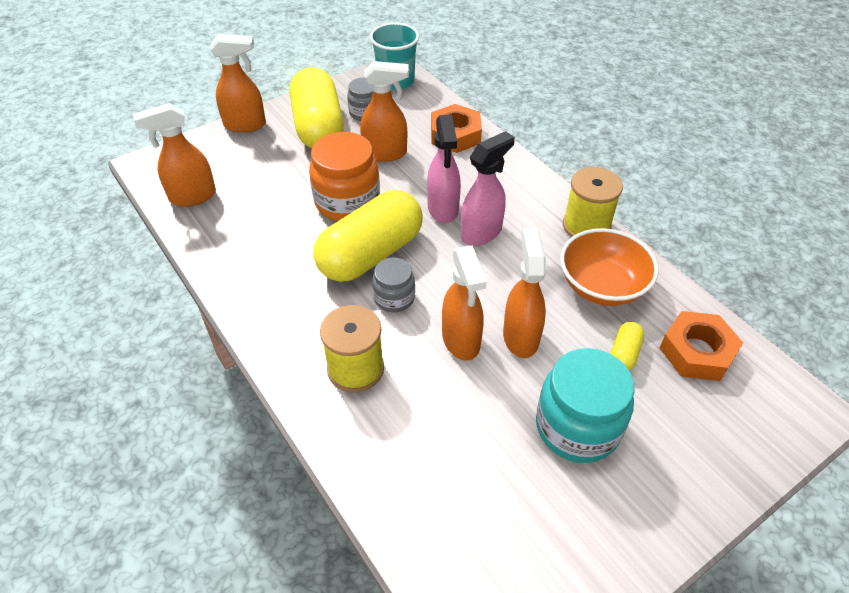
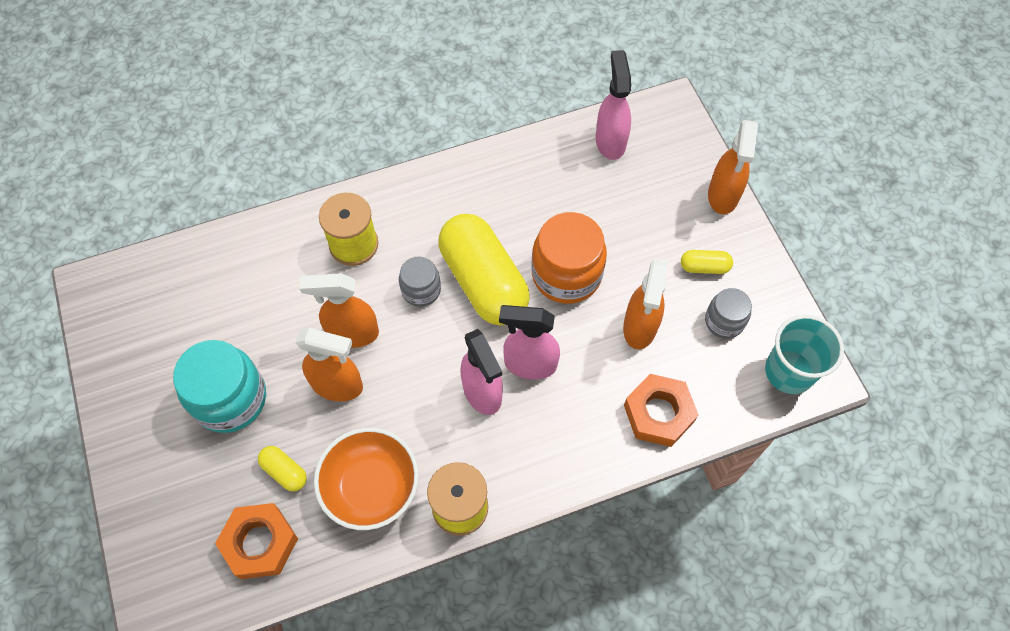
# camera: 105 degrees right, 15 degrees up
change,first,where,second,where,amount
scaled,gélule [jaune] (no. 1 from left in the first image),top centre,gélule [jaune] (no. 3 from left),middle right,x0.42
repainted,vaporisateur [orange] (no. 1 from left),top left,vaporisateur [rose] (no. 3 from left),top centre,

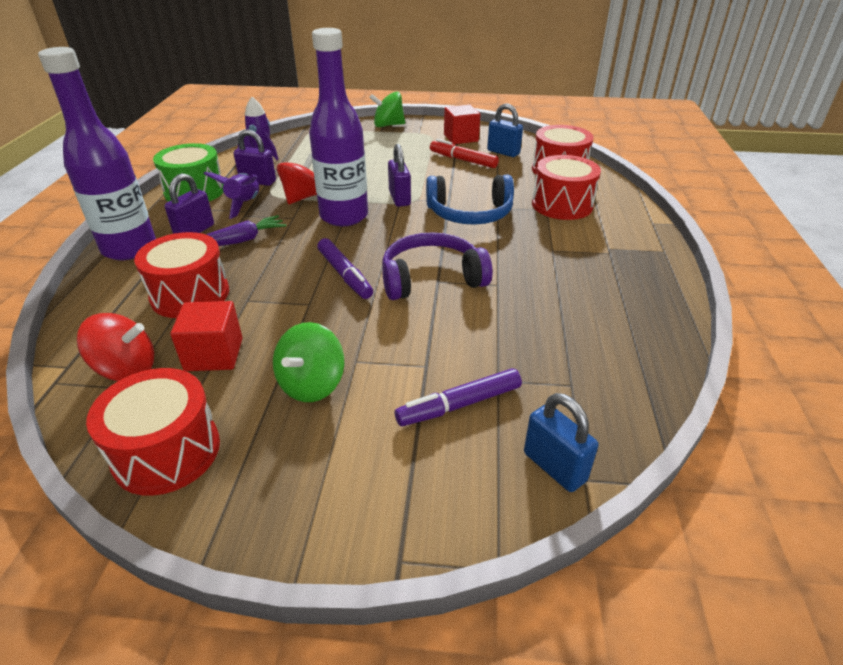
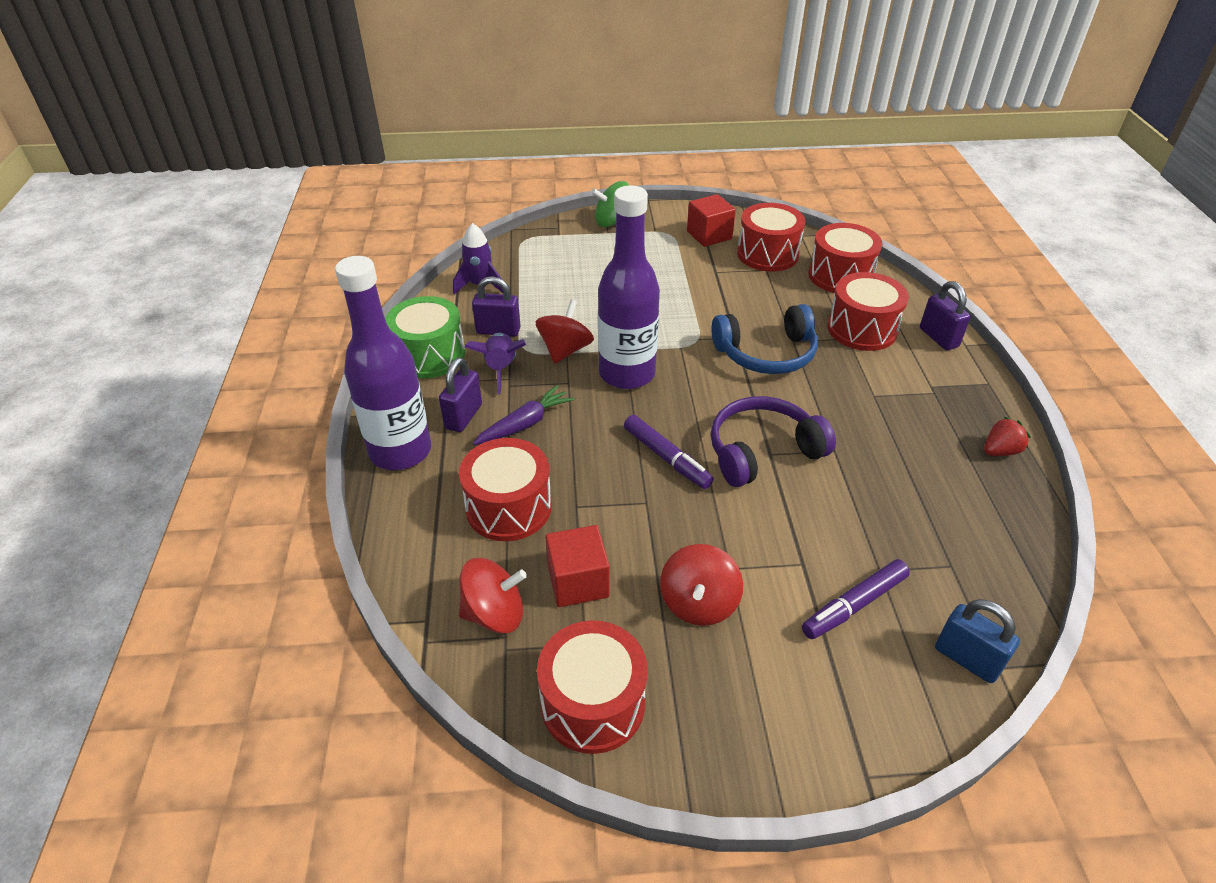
# camera: 10 degrees left, 5 degrees up
change,first,where,second,where,amount
swapped,cadenas [bleu] (no. 1 from left),top centre,tambour [rouge] (no. 3 from left),top centre,
gone,feutre [rouge],top centre,,,
shifted,cadenas [violet] (no. 3 from left),top centre,,middle right,
repainted,toupie [vert] (no. 1 from left),centre,toupie [rouge] (no. 3 from left),centre,
new,,,fraise [rouge],middle right,

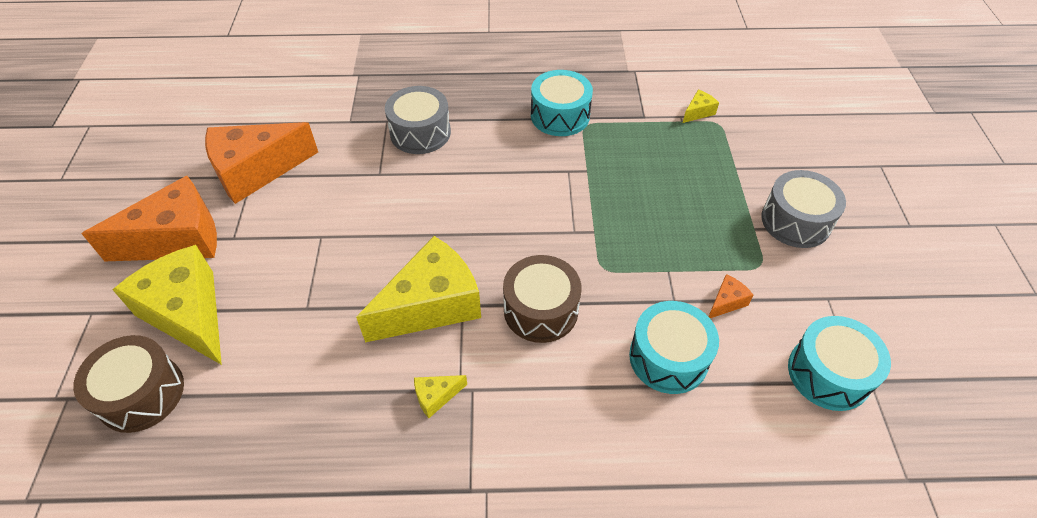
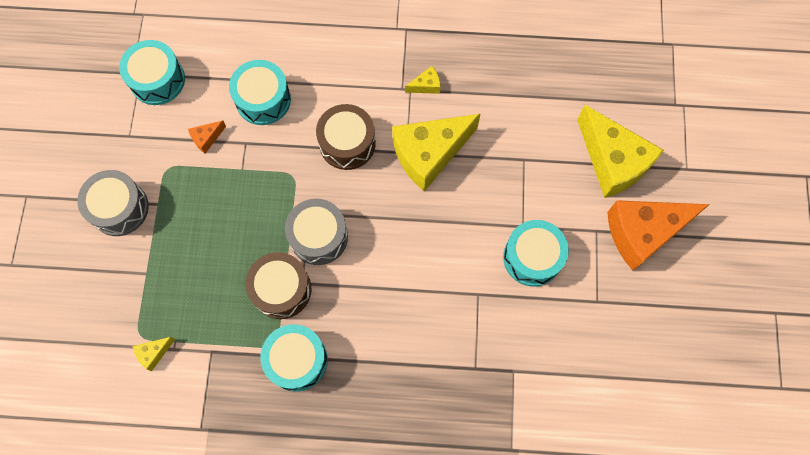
# camera: 175 degrees left, 20 degrees up
change,first,where,second,where,amount
shifted,tambour [gris] (no. 1 from left in the first image),top centre,tambour [gris] (no. 2 from left),centre,
gone,fromage [orange] (no. 2 from left),top left,,,
shifted,tambour [marron] (no. 1 from left),bottom left,,centre,
new,,,tambour [turquoise] (no. 4 from left),centre,

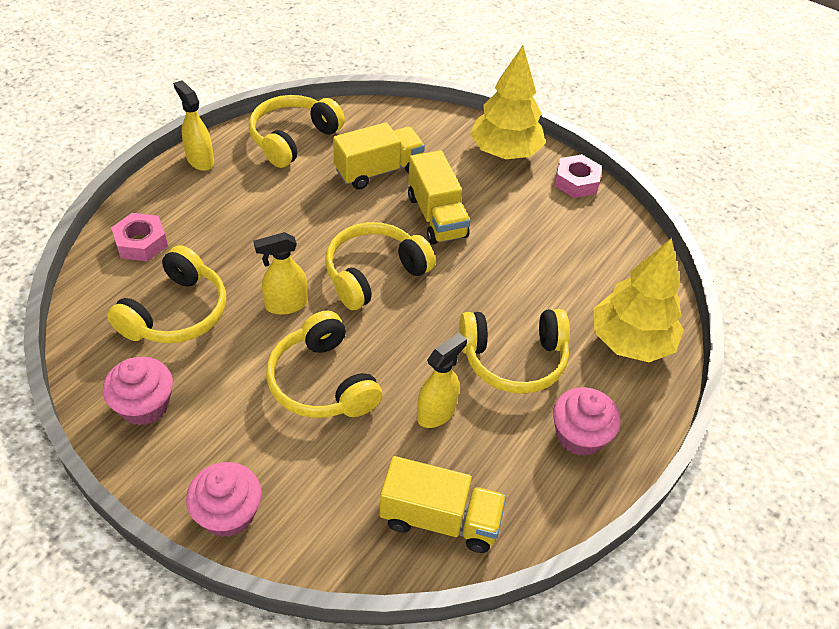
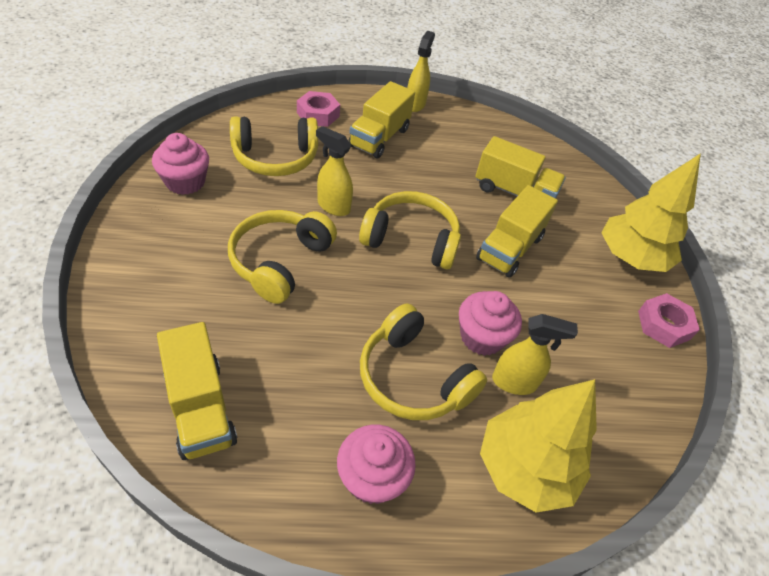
# camera: 50 degrees right, 0 degrees up
change,first,where,second,where,amount
gone,casque audio [jaune] (no. 2 from left),top centre,,,
shifted,vaporisateur [jaune] (no. 3 from left),centre,,middle right,
shifted,muffin [rose] (no. 2 from left in the first image),bottom left,muffin [rose] (no. 3 from left),centre,
new,,,camion [jaune] (no. 2 from left),top centre,

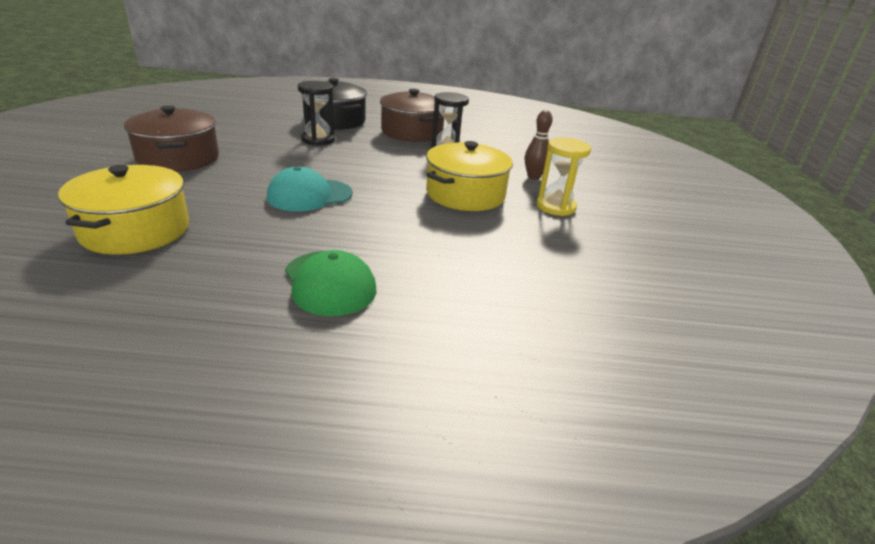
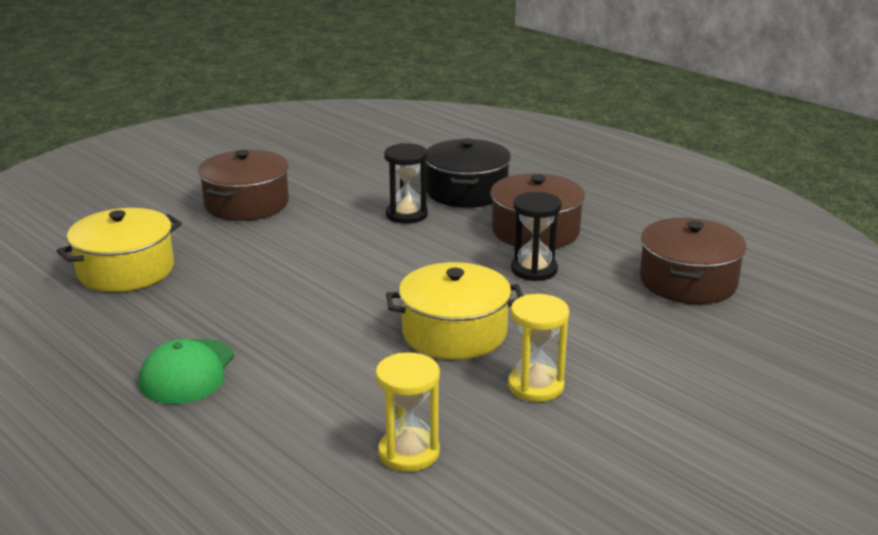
# camera: 45 degrees right, 5 degrees down
change,first,where,second,where,amount
gone,quille [marron],top centre,,,
gone,casquette [turquoise],centre,,,
new,,,marmite [marron] (no. 3 from left),middle right,
new,,,sablier [jaune] (no. 1 from left),bottom centre,

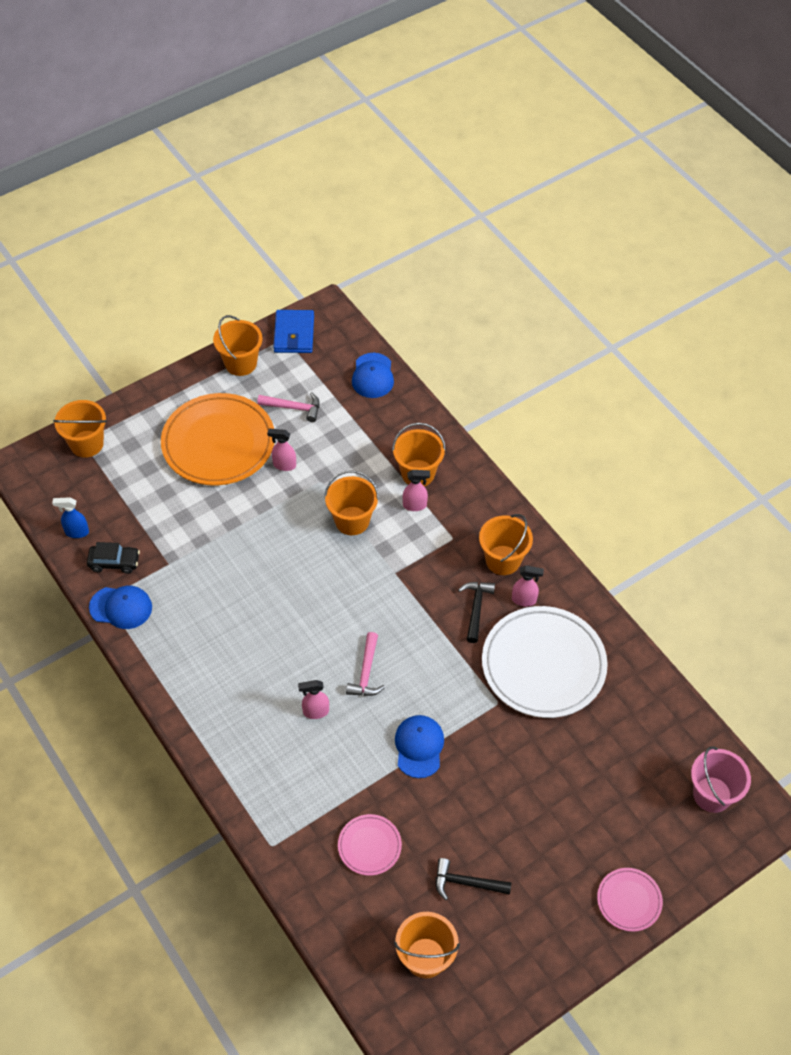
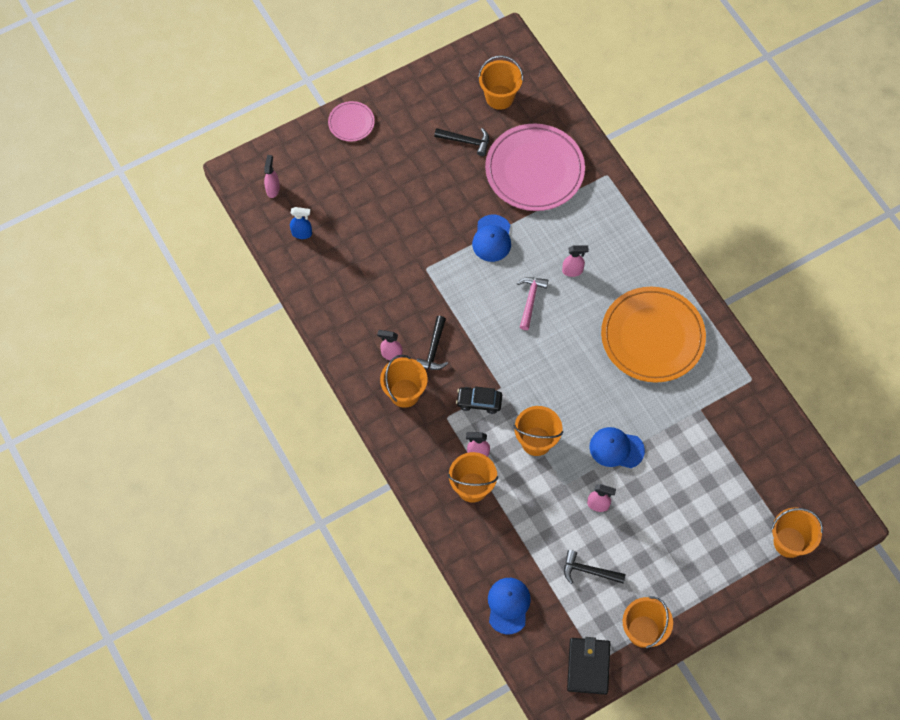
# camera: 175 degrees left, 10 degrees up
change,first,where,second,where,amount
repainted,portefeuille [bleu],top centre,portefeuille [noir],bottom centre,
repainted,marteau [rose] (no. 1 from left),centre,marteau [noir] (no. 3 from left),bottom centre,
shifted,assiette [orange],middle left,,middle right,
shifted,vaporisateur [bleu],middle left,,top centre,
shifted,voiture [noir],middle left,,centre,
shifted,casquette [bleu] (no. 1 from left in the first image),middle left,casquette [bleu] (no. 3 from left),middle right,
gone,assiette [blanc],middle right,,,
swapped,seau [rose],bottom right,vaporisateur [rose] (no. 1 from left),top left,
scaled,assiette [rose] (no. 1 from left in the first image),bottom centre,assiette [rose] (no. 2 from left),top centre,x2.11

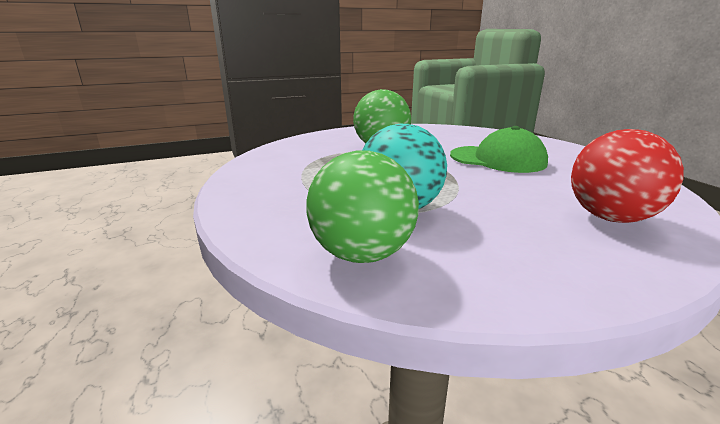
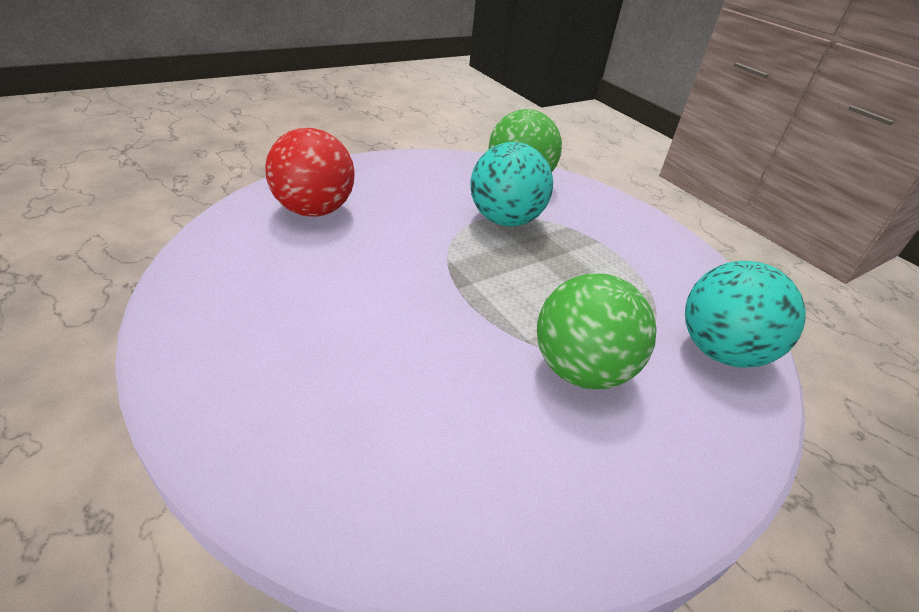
# camera: 165 degrees right, 15 degrees up
change,first,where,second,where,amount
gone,casquette [vert],middle right,,,
new,,,balle [turquoise] (no. 2 from left),middle right,

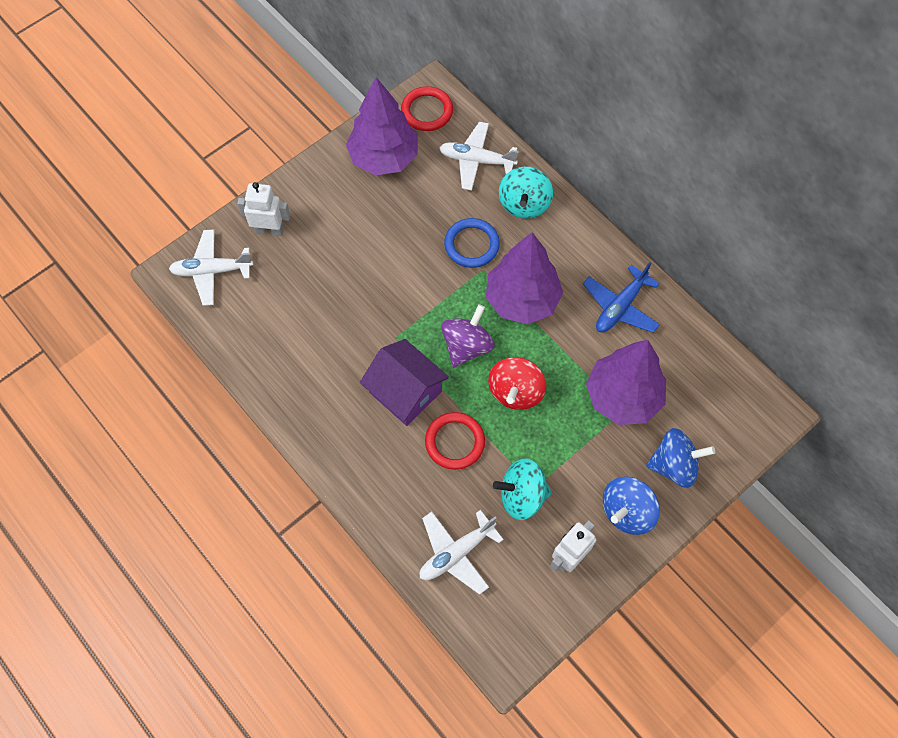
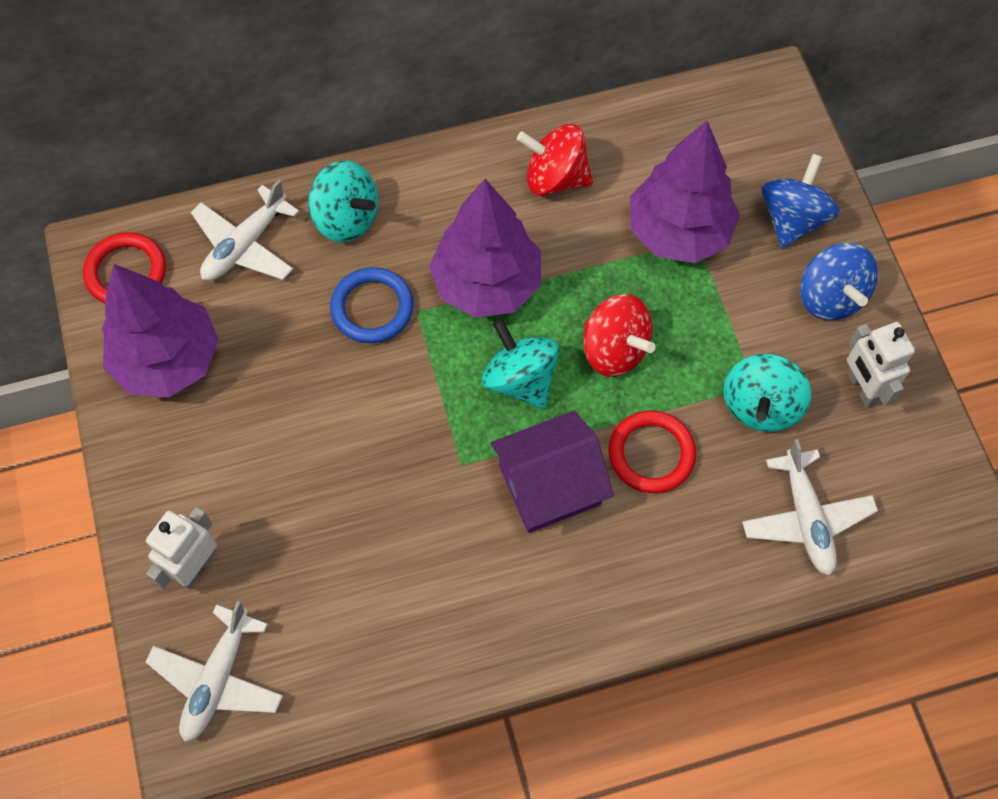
# camera: 65 degrees left, 0 degrees up
change,first,where,second,where,amount
swapped,avion [bleu],middle right,toupie [rouge] (no. 1 from left),top centre,
repainted,toupie [violet],centre,toupie [turquoise] (no. 2 from left),centre,

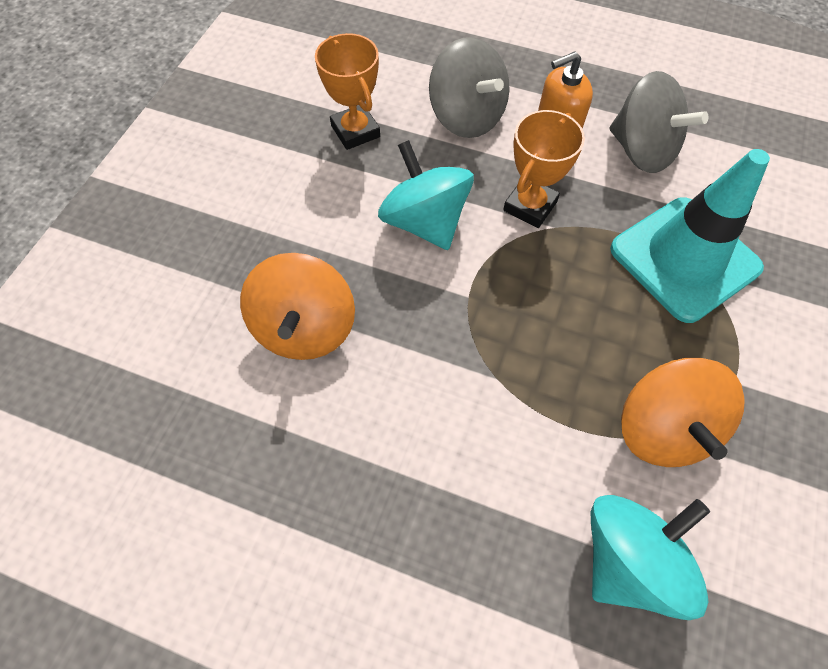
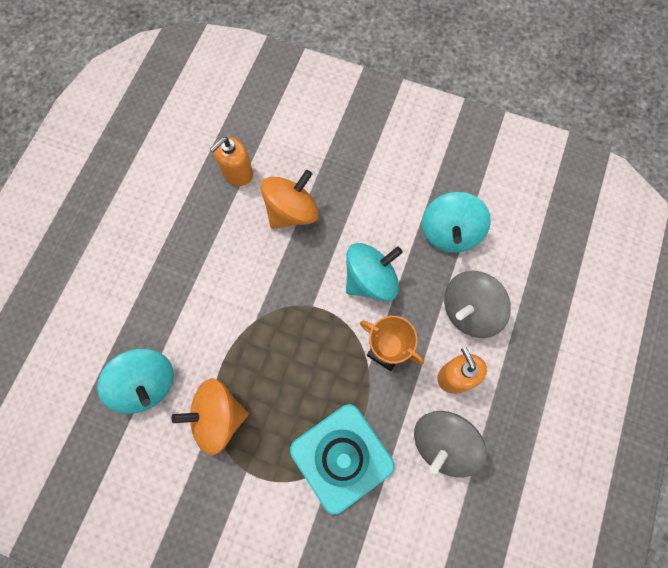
# camera: 90 degrees right, 10 degrees up
change,first,where,second,where,amount
swapped,trophée [orange] (no. 1 from left),top centre,toupie [turquoise] (no. 3 from left),middle right,
rotated,toupie [orange] (no. 1 from left in the first image),centre,toupie [orange] (no. 2 from left),centre,135 degrees clockwise
new,,,distributeur de savon [orange] (no. 1 from left),top centre,

